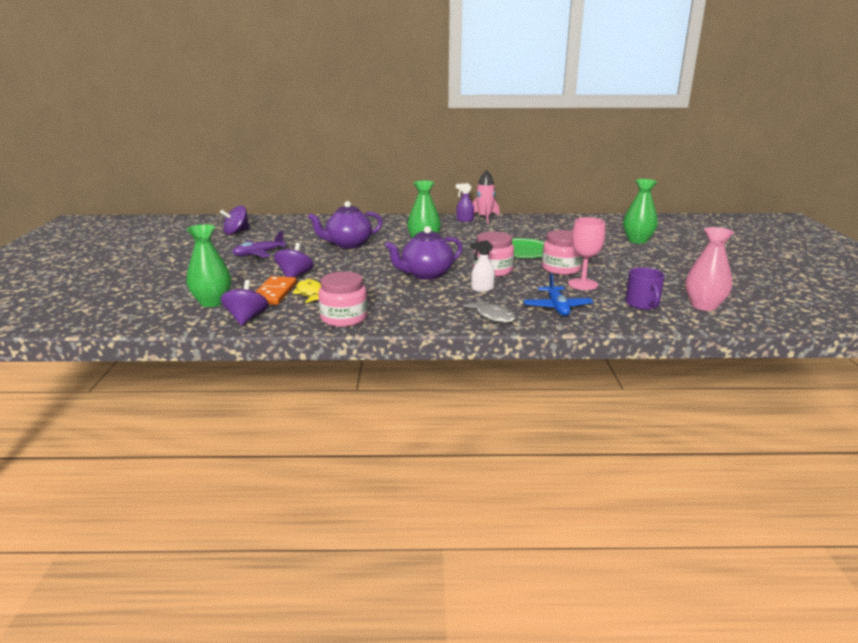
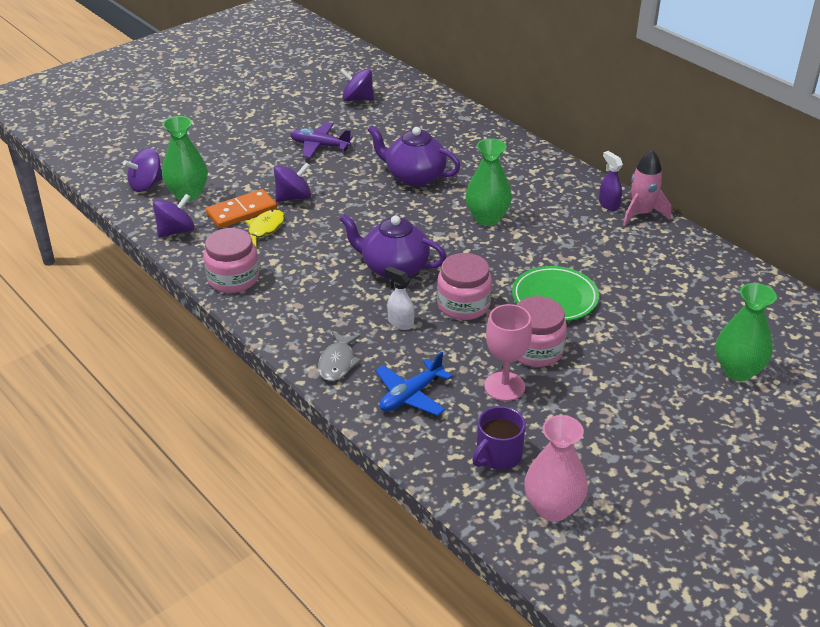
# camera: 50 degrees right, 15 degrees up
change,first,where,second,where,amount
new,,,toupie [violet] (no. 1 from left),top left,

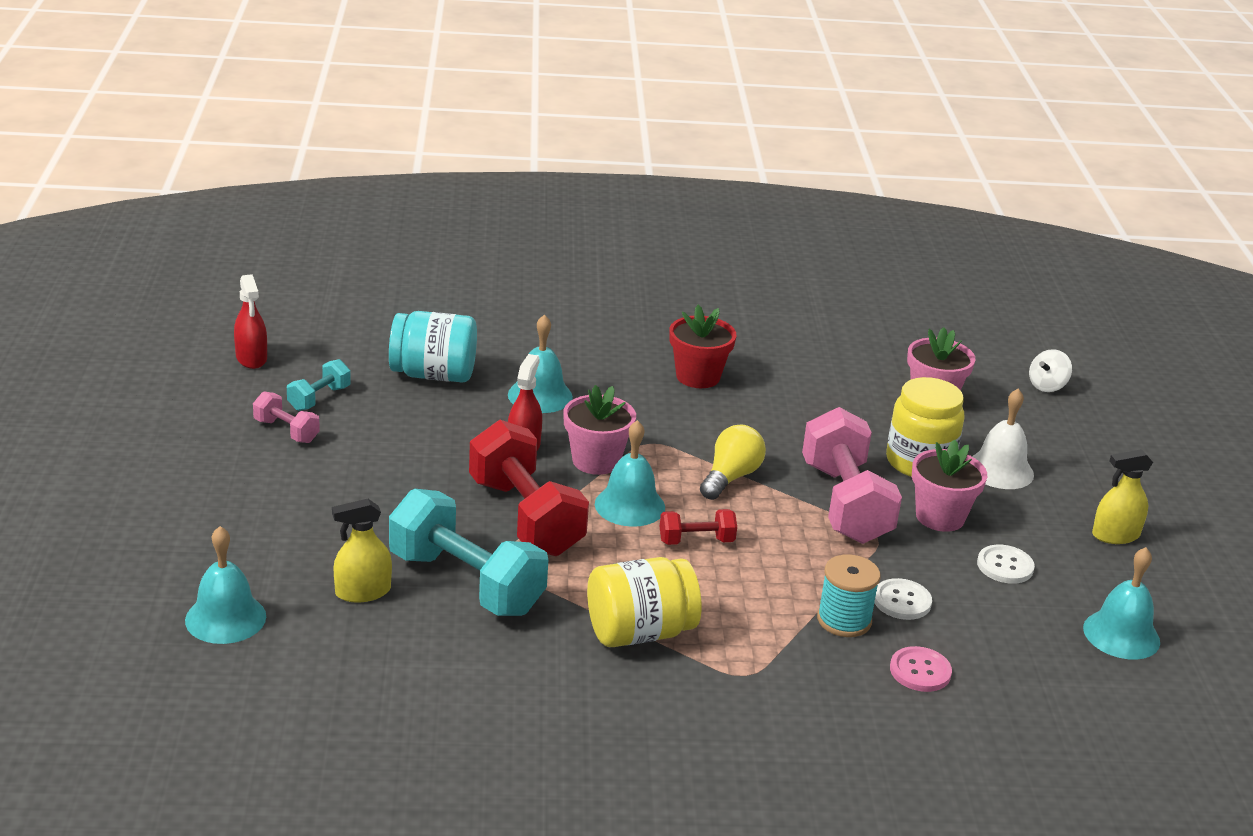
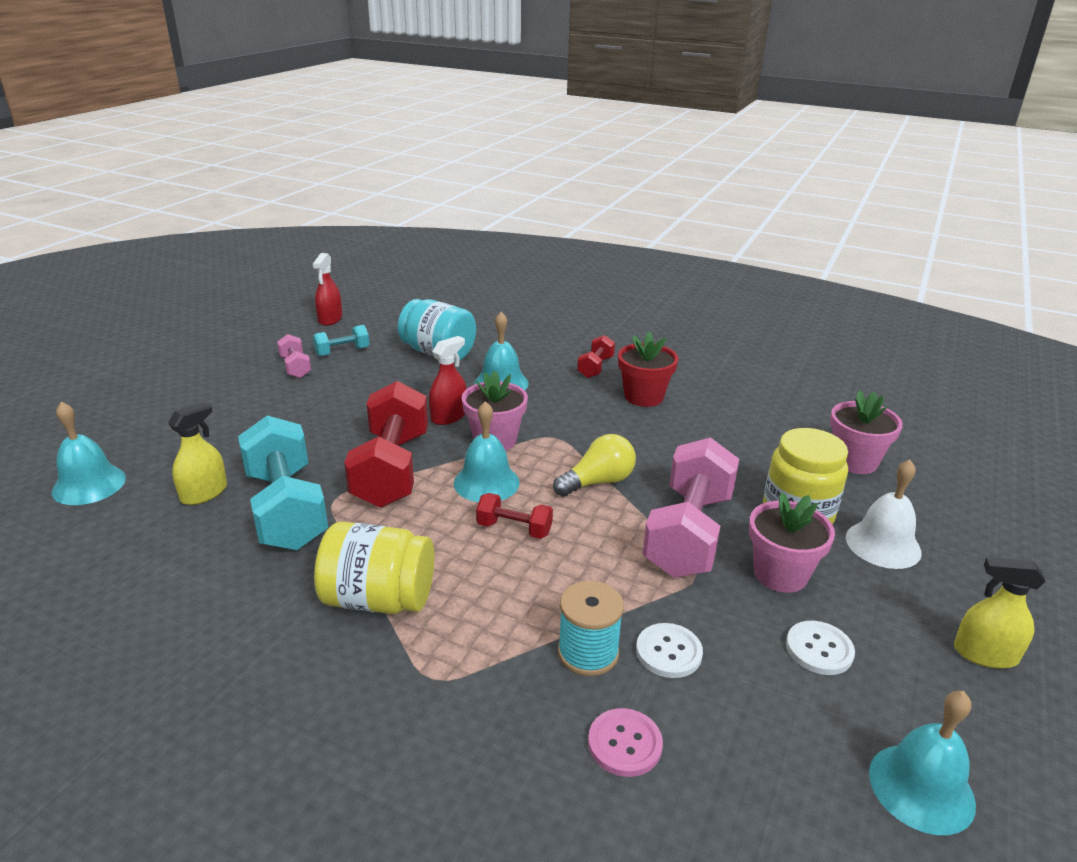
# camera: 30 degrees right, 0 degrees up
change,first,where,second,where,amount
gone,toupie [blanc],middle right,,,
rotated,vaporisateur [jaune] (no. 1 from left),middle left,,middle left,120 degrees clockwise
new,,,haltère [rouge] (no. 3 from left),centre,

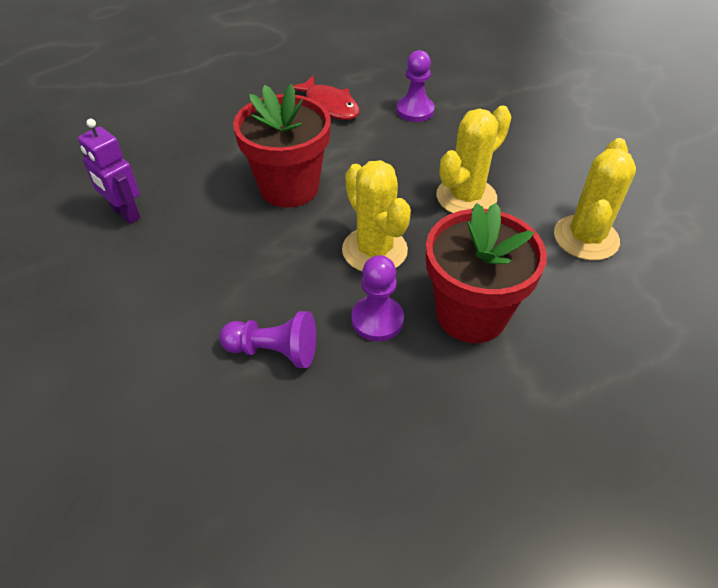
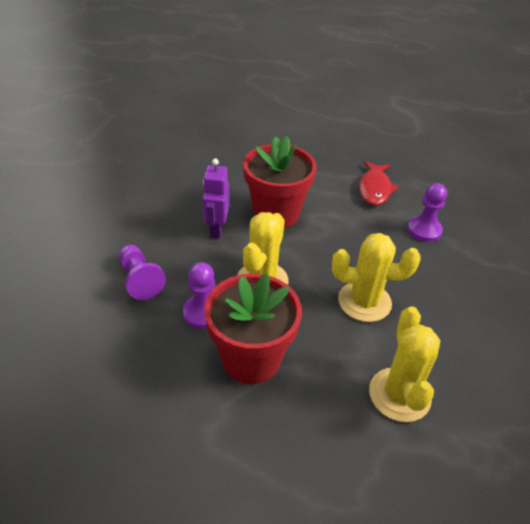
# camera: 50 degrees right, 5 degrees down
change,first,where,second,where,amount
shifted,robot [violet],top left,,centre,
rotated,cactus [jaune] (no. 3 from left),middle right,,bottom right,75 degrees counterclockwise

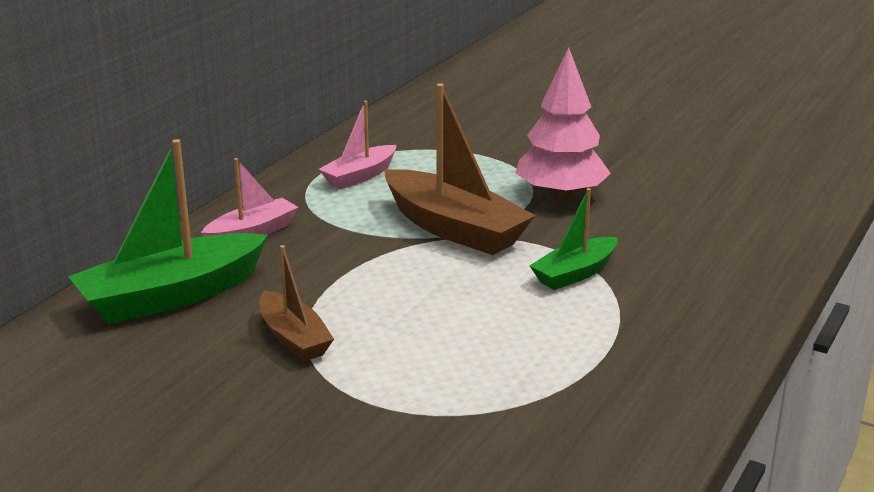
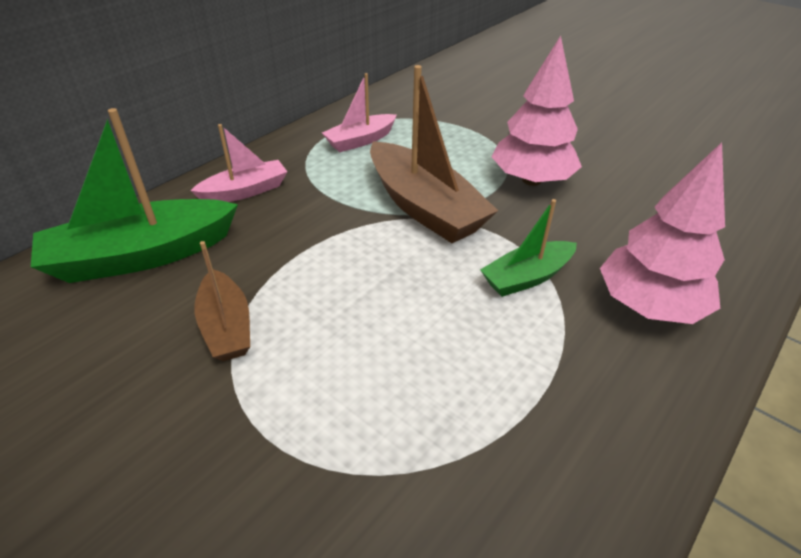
# camera: 10 degrees right, 15 degrees up
change,first,where,second,where,amount
new,,,arbre [rose] (no. 2 from left),middle right,

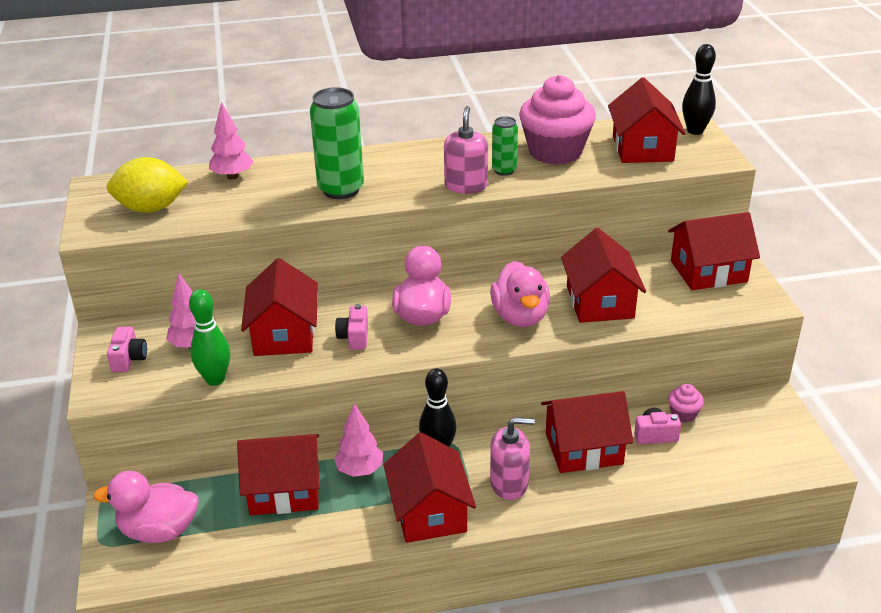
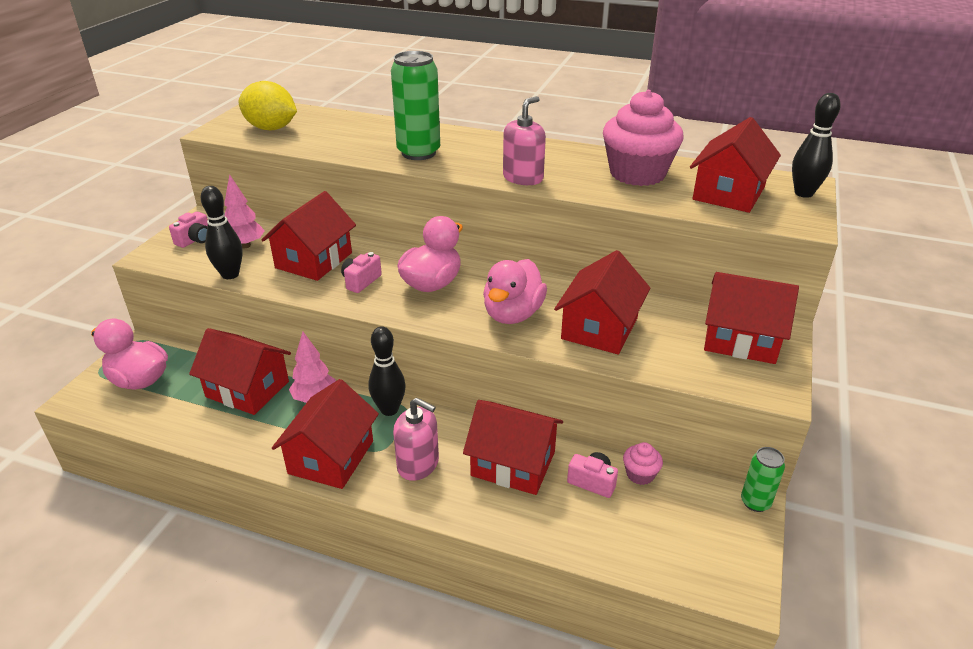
# camera: 30 degrees right, 0 degrees up
change,first,where,second,where,amount
gone,arbre [rose] (no. 2 from left),top left,,,
shifted,canette [vert] (no. 2 from left),top centre,,bottom right,
repainted,quille [vert],middle left,quille [noir] (no. 1 from left),middle left,

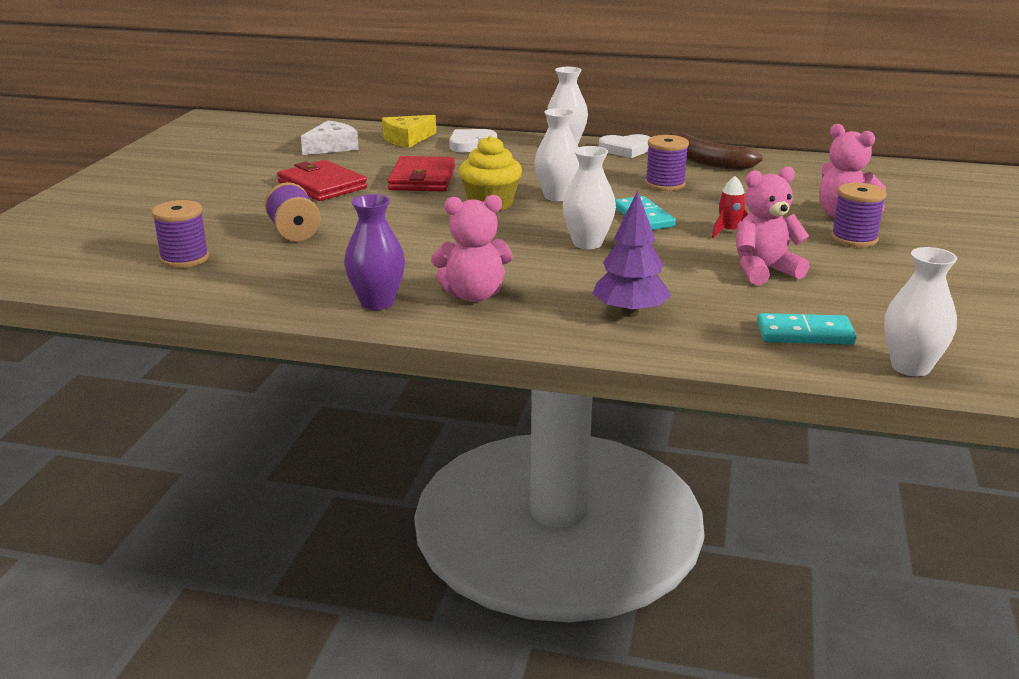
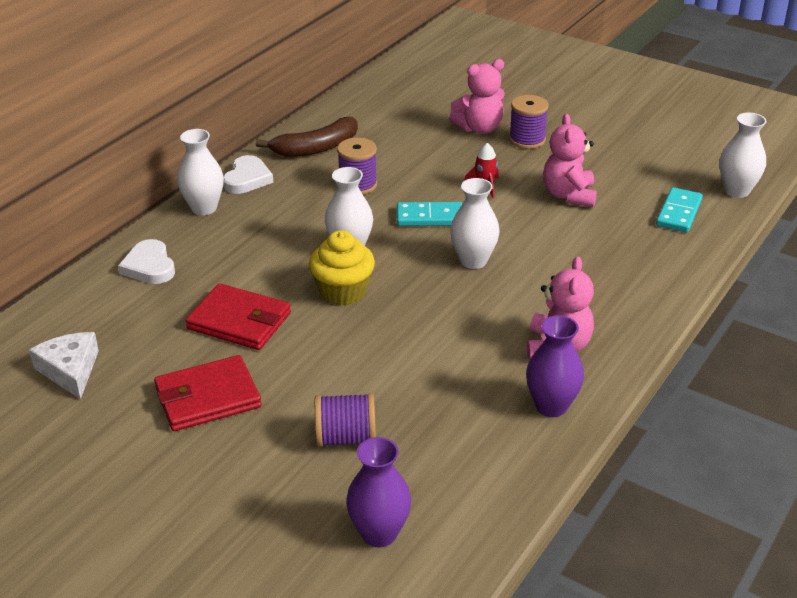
# camera: 70 degrees left, 10 degrees up
change,first,where,second,where,amount
gone,fromage [jaune],top centre,,,
gone,arbre [violet],centre,,,
swapped,bobine [violet] (no. 1 from left),middle left,vase [violet] (no. 1 from left),bottom centre,

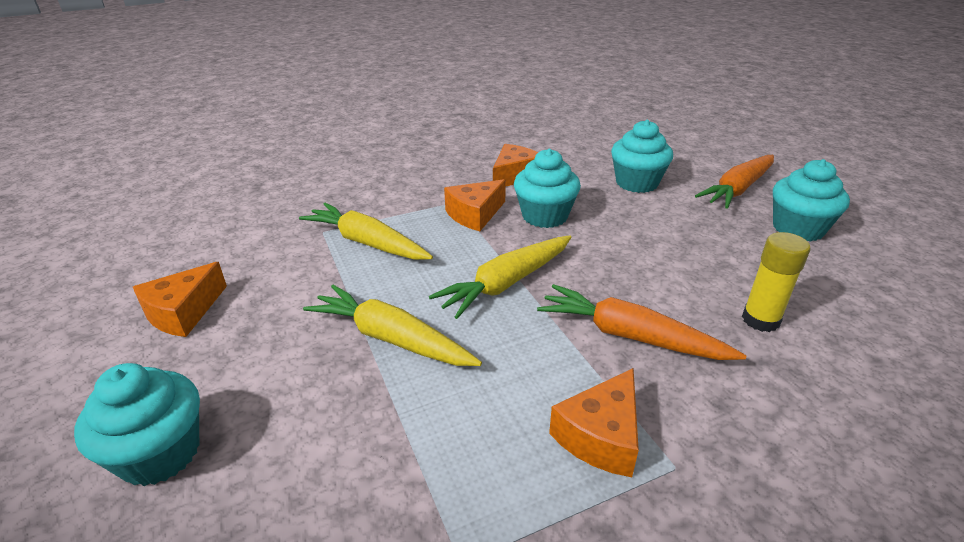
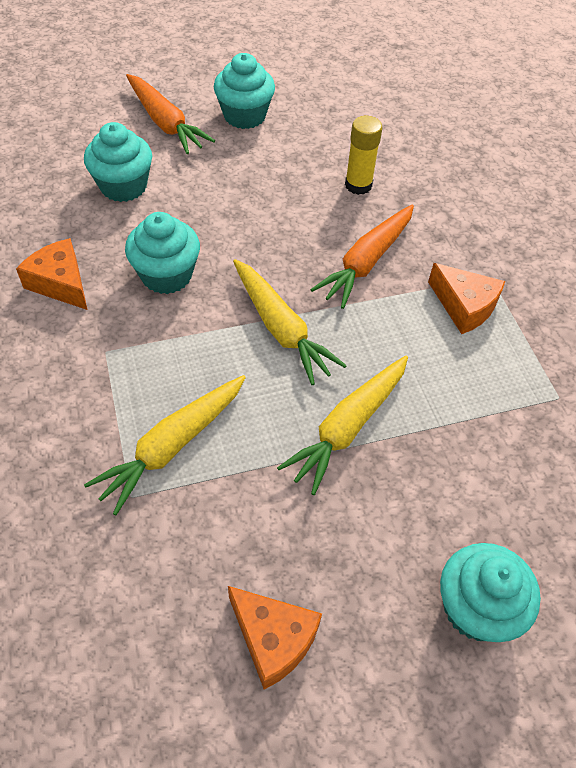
# camera: 85 degrees left, 20 degrees up
change,first,where,second,where,amount
gone,fromage [orange] (no. 2 from left),centre,,,

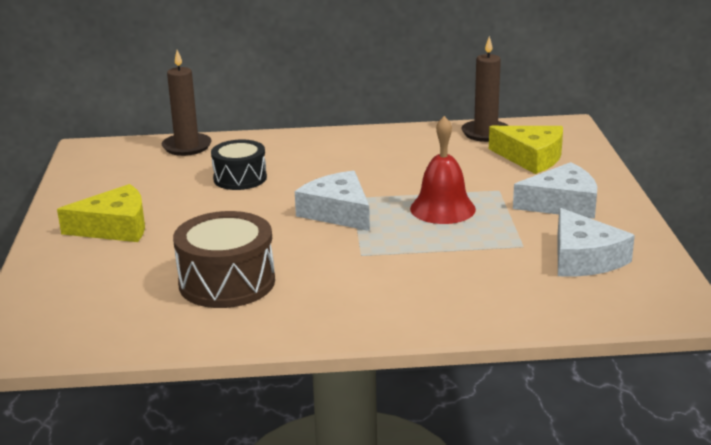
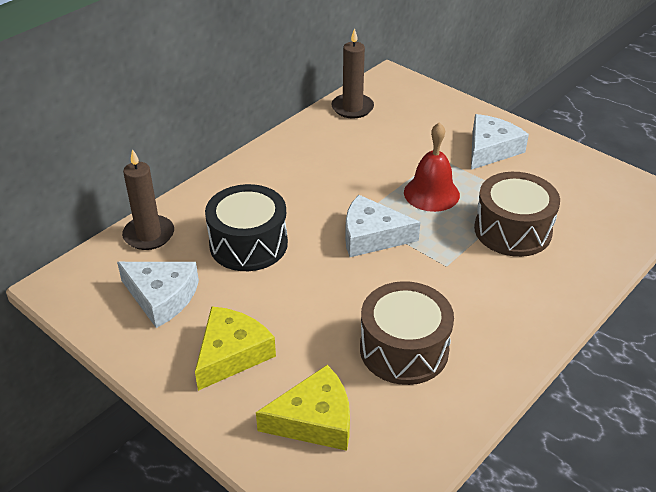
# camera: 45 degrees left, 15 degrees up
change,first,where,second,where,amount
shifted,fromage [jaune] (no. 2 from left),middle right,,bottom centre,
scaled,tambour [noir],centre,,centre,x1.50
shifted,fromage [blanc] (no. 3 from left in the first image),middle right,fromage [blanc] (no. 1 from left),middle left,
new,,,tambour [marron] (no. 2 from left),middle right,

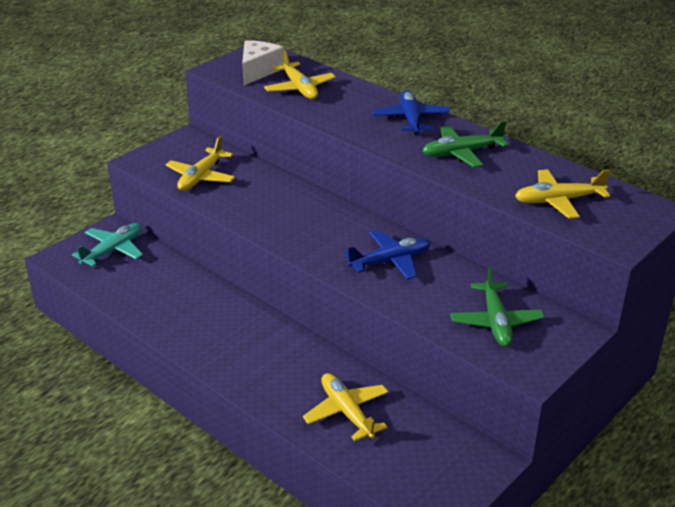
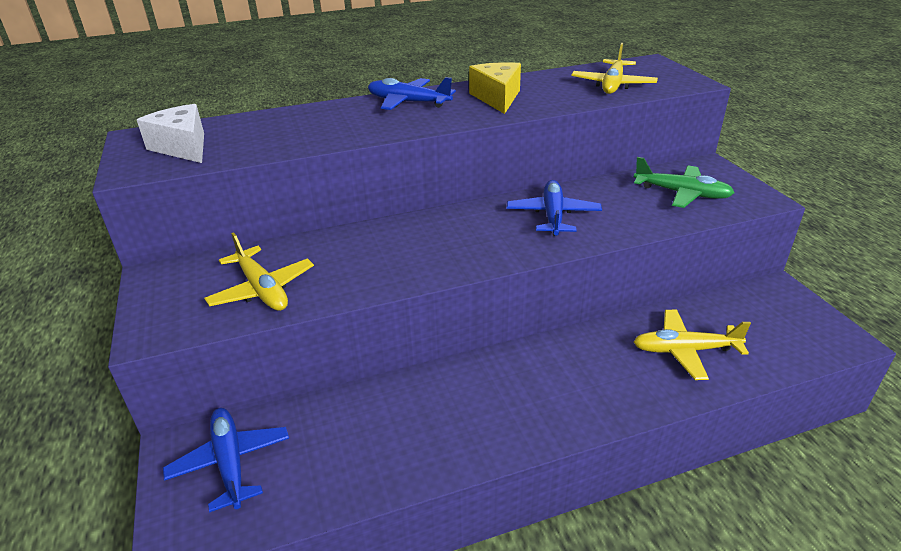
# camera: 60 degrees left, 0 degrees up
change,first,where,second,where,amount
gone,avion [jaune] (no. 2 from left),top centre,,,
swapped,avion [vert] (no. 1 from left),top right,fromage [jaune],top centre,
repainted,avion [turquoise],middle left,avion [bleu] (no. 1 from left),bottom left,

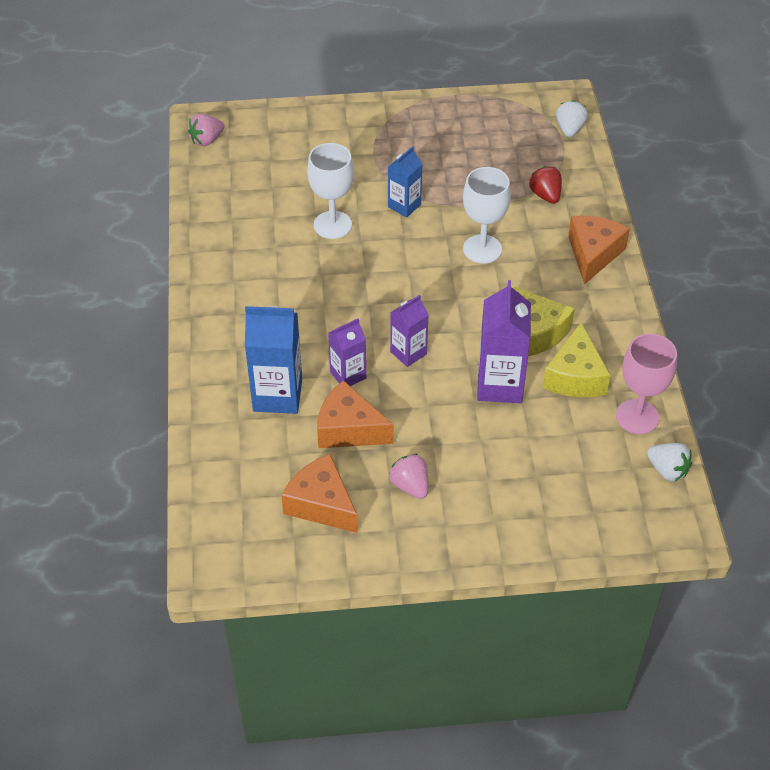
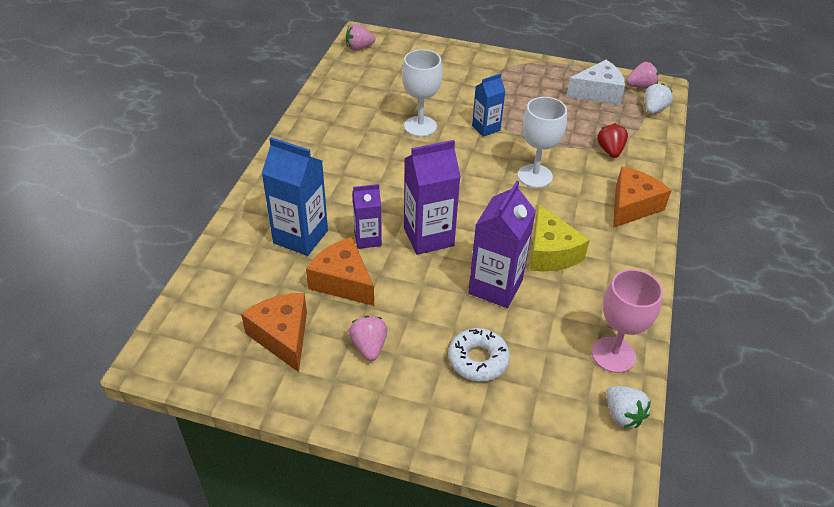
# camera: 20 degrees right, 5 degrees down
change,first,where,second,where,amount
scaled,brique de lait [violet] (no. 2 from left),centre,,centre,x1.66
gone,fromage [jaune] (no. 2 from left),middle right,,,
new,,,fromage [blanc],top right,
new,,,fraise [rose] (no. 3 from left),top right,
new,,,beignet [blanc],bottom centre,

